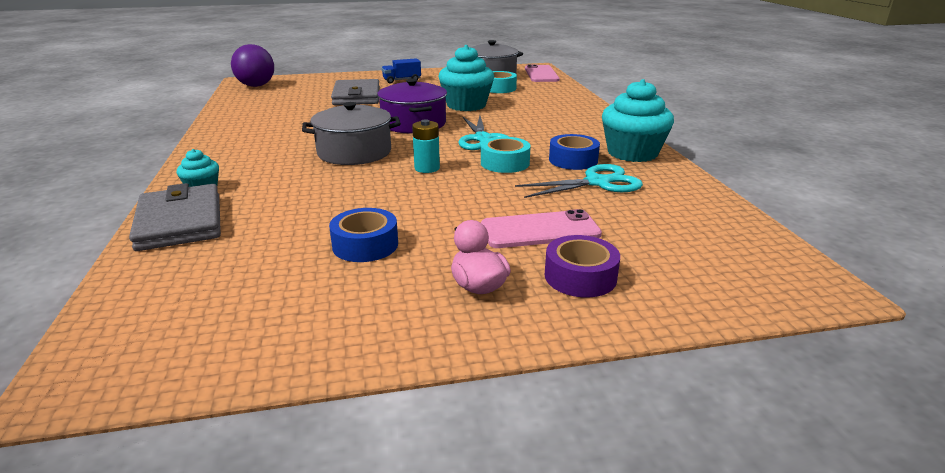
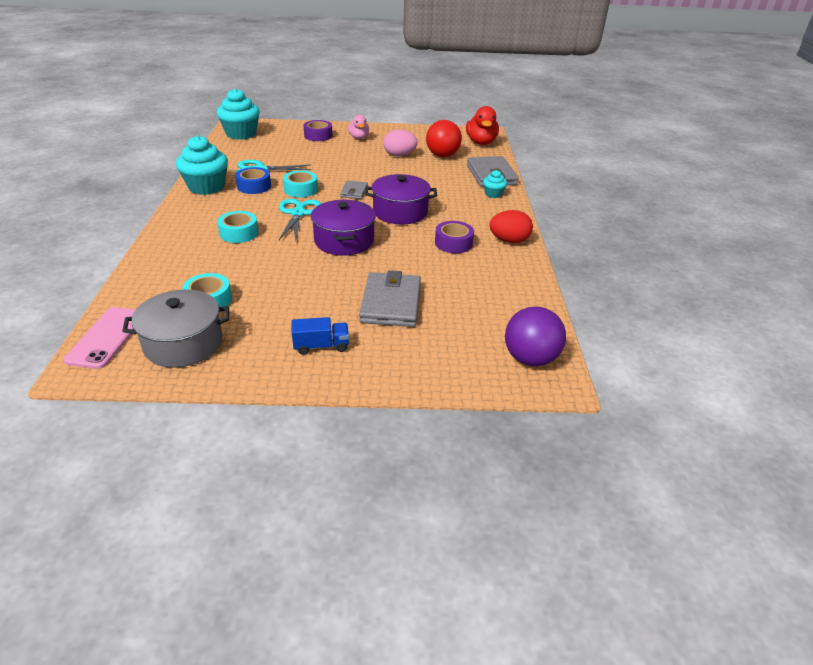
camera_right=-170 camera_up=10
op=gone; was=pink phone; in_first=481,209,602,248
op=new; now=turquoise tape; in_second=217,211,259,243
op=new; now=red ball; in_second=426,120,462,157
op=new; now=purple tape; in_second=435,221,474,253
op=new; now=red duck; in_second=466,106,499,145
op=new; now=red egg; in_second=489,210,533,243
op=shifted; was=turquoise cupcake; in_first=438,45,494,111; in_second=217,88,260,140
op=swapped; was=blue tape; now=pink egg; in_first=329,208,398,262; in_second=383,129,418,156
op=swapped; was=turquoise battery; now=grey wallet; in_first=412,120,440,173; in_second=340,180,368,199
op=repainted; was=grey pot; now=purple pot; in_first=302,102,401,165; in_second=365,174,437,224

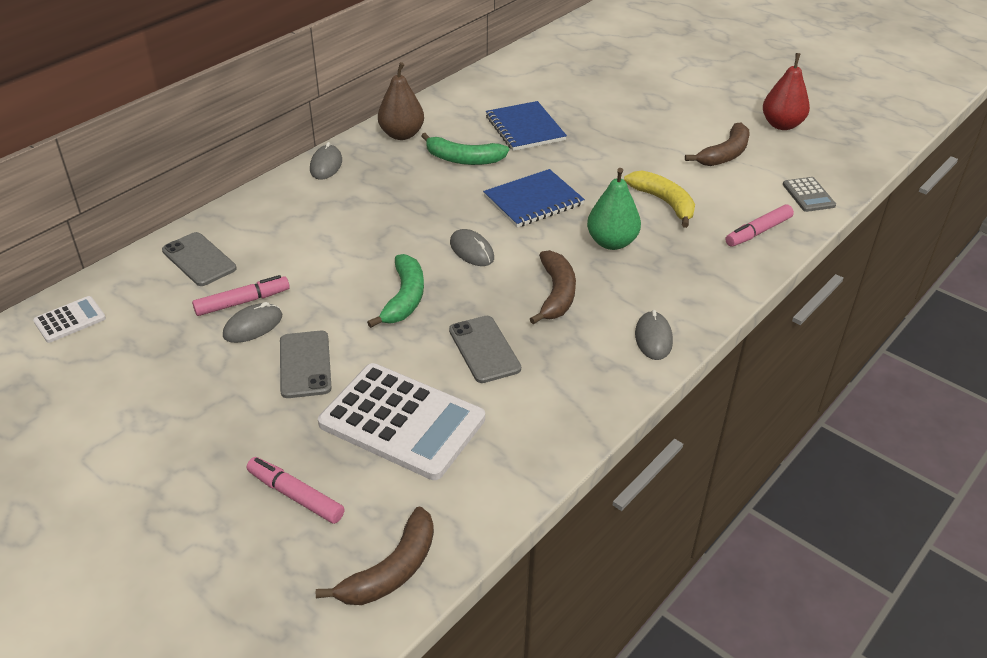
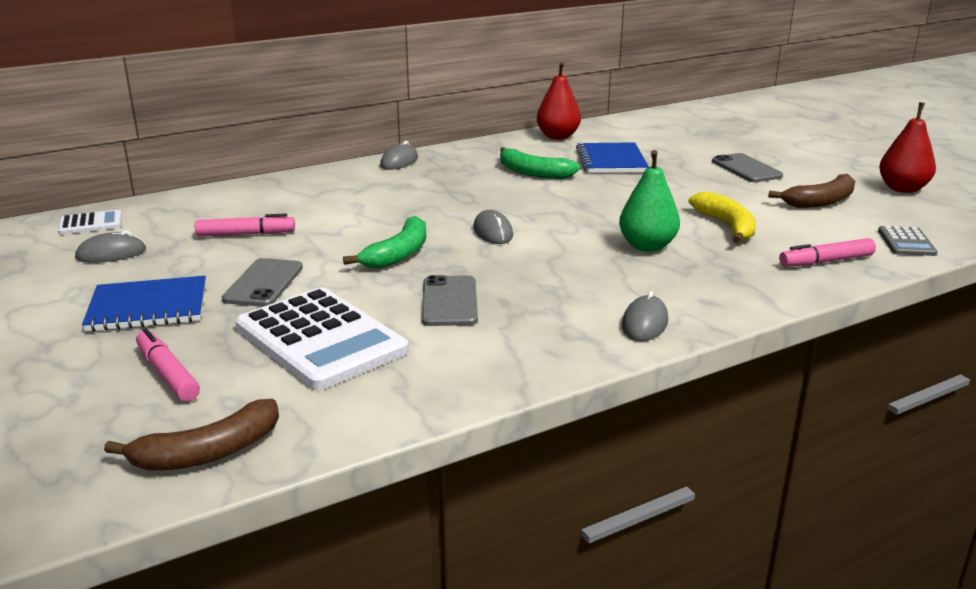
camera_right=20 camera_up=-15
op=gone; was=brown pear; in_first=378,62,424,140
op=gone; was=brown banana; in_first=530,250,576,324
op=new; now=red pear; in_second=537,62,581,139
op=shifted; was=grey phone; in_first=162,232,236,286; in_second=712,153,783,182
op=shifted; was=grey mouse; in_first=223,302,282,343; in_second=75,230,146,263
op=shifted; was=blue notebook; in_first=483,169,585,228; in_second=82,276,206,332

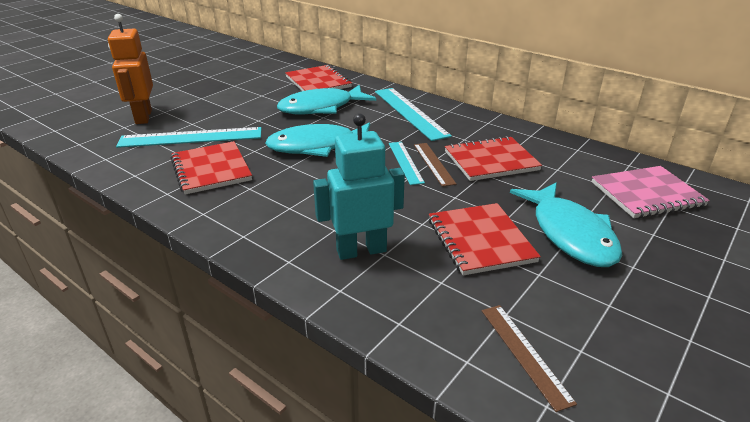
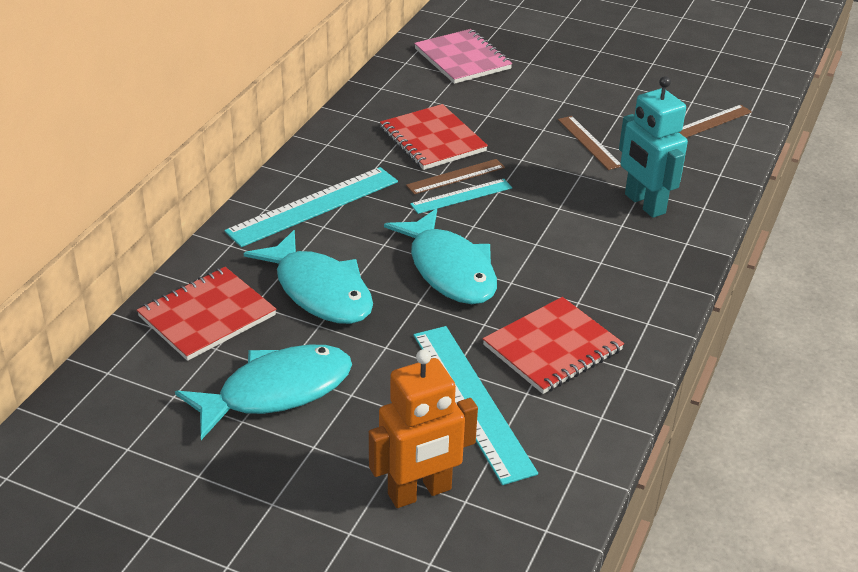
camera_right=-105 camera_up=5
op=shifted; was=turquoise fish; in_first=510,182,622,267; in_second=175,344,352,440
op=swapped; was=red notebook; now=brown ruler; in_first=429,203,541,275; in_second=558,116,622,170

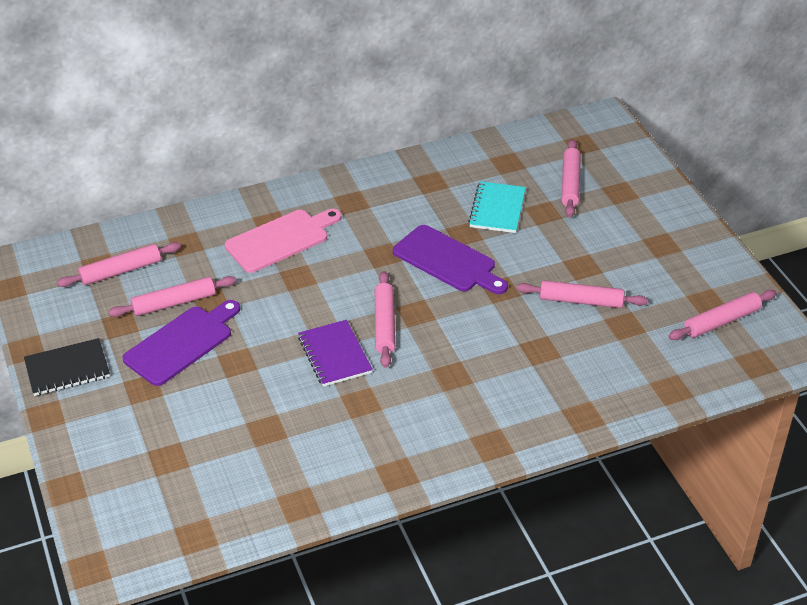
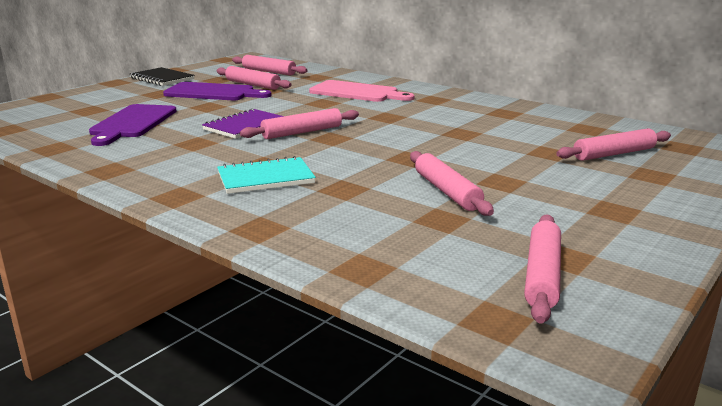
camera_right=60 camera_up=-20
op=shifted; was=purple cutting board; in_first=393,225,508,294; in_second=89,104,176,146
op=shifted; was=turquoise notebook; in_first=468,181,526,233; in_second=217,156,316,194
op=rotated; was=pink rolling pin; in_first=668,290,777,340; in_second=524,214,561,324; clockwise=75

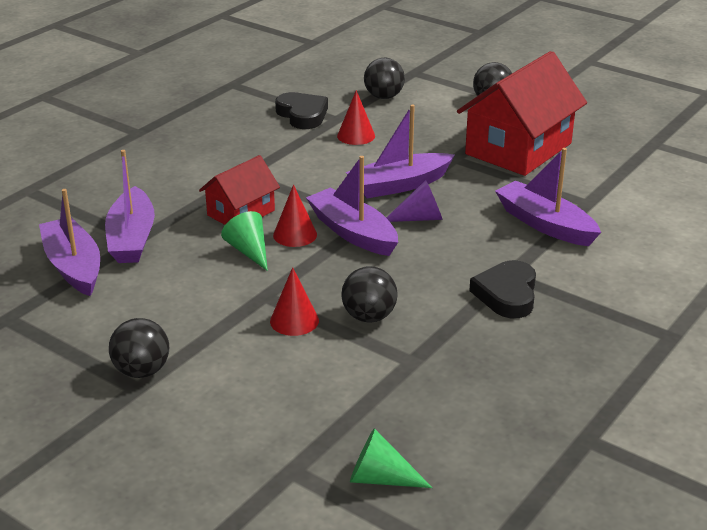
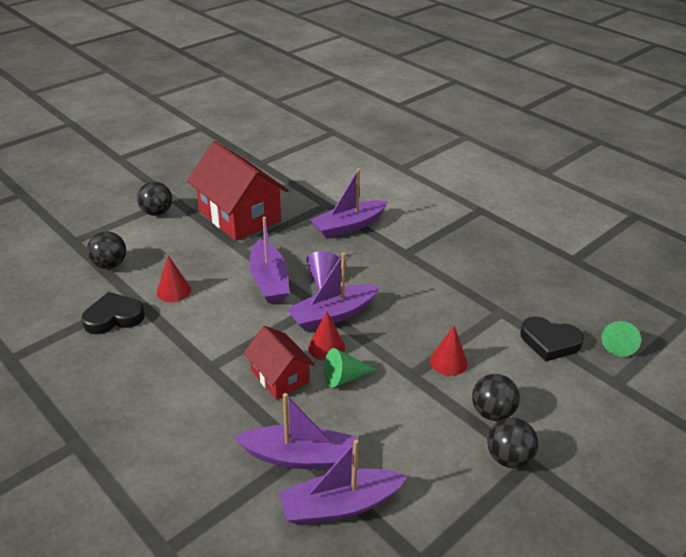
camera_right=-80 camera_up=5
op=shifted; was=black ball; in_first=341,266,397,322; in_second=472,374,520,421
op=shifted; was=black heart; in_first=469,260,536,318; in_second=520,317,584,361

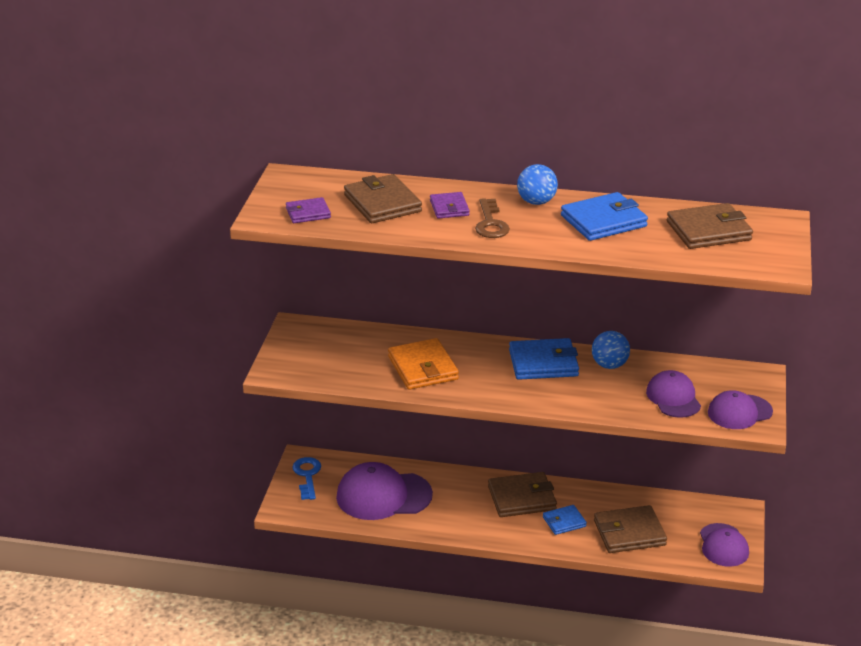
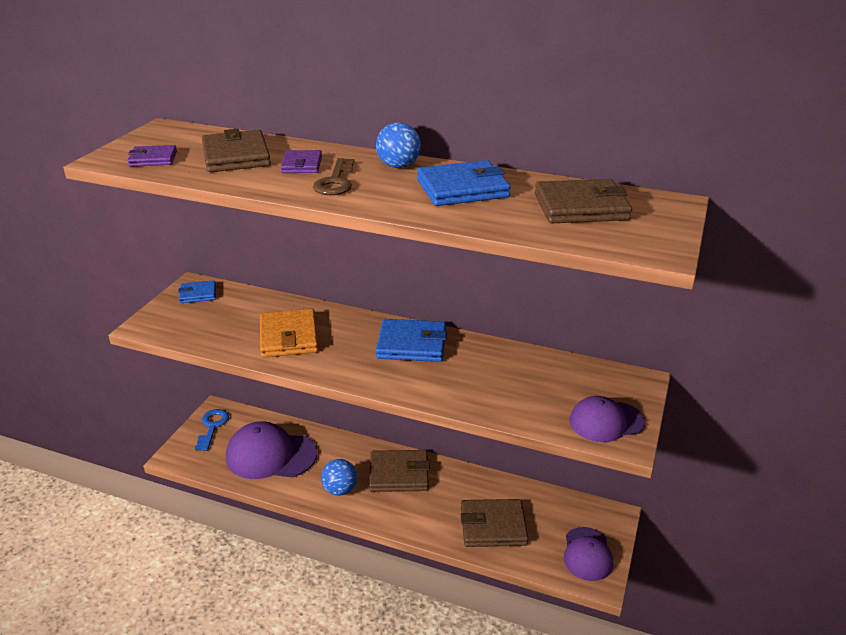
camera_right=10 camera_up=0
op=gone; was=purple cap; in_first=646,370,701,418
op=shifted; was=blue wallet; in_first=543,505,587,535; in_second=178,280,216,303
op=shifted; was=blue ball; in_first=592,331,630,369; in_second=321,459,357,496

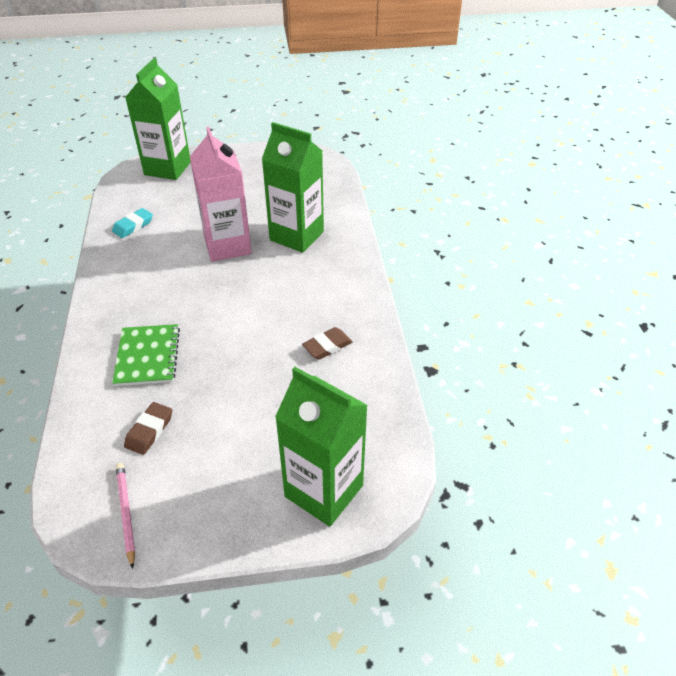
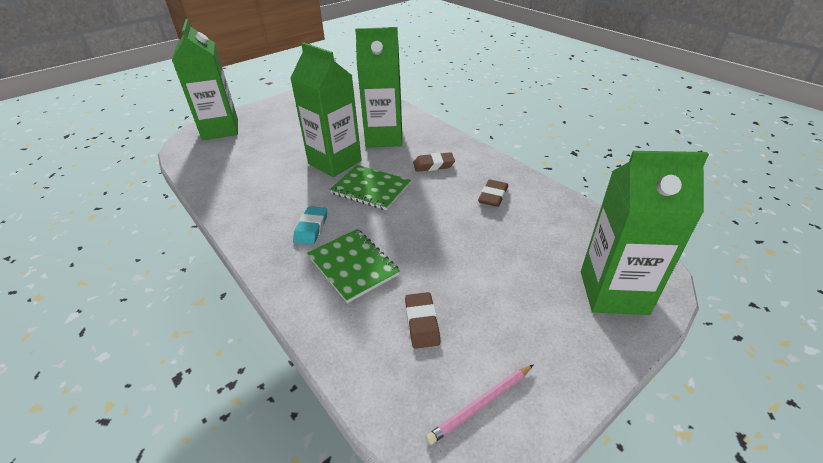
camera_right=-30 camera_up=-5
op=new; now=green notebook; in_second=330,165,411,210
op=new; now=brown eraser; in_second=413,152,455,172
op=shifted; was=turquoise eraser; in_first=112,208,153,238; in_second=293,206,327,245
op=repainted; was=pink carton; now=green carton; in_first=190,126,252,262; in_second=290,42,362,177
op=rotated; was=pink pencil; in_first=116,463,135,569; in_second=426,364,534,445; clockwise=-75

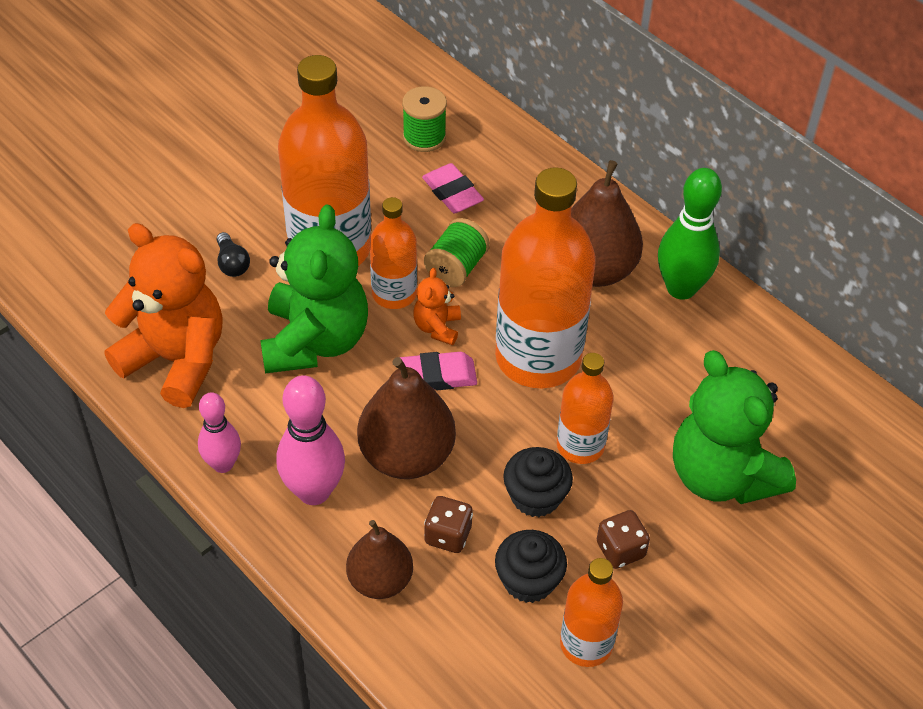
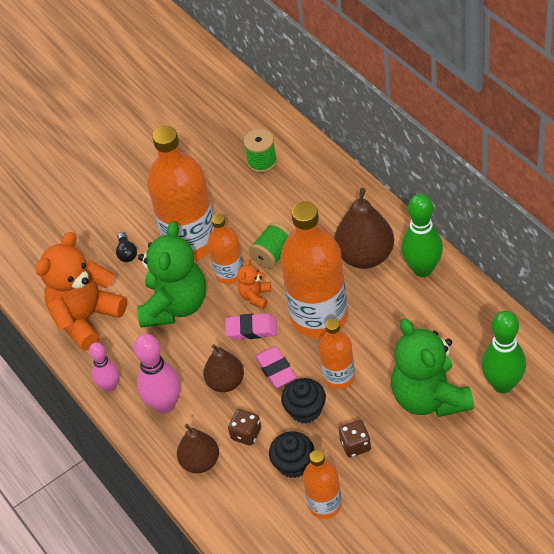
camera_right=15 camera_up=0
op=new; now=green bowling pin; in_second=481,311,526,393
op=shifted; was=pink eraser; in_first=422,163,484,213; in_second=255,346,297,388
op=rotated; was=orange teddy bear; in_first=105,223,223,408; in_second=36,232,127,350; clockwise=-90
op=scaled; was=brown pear; in_first=357,357,456,479; in_second=203,344,244,392; ratio=0.65

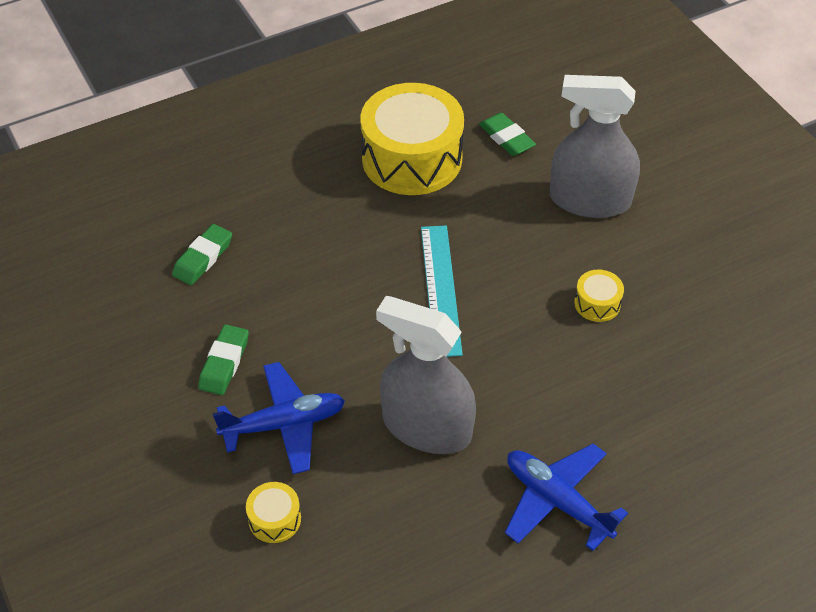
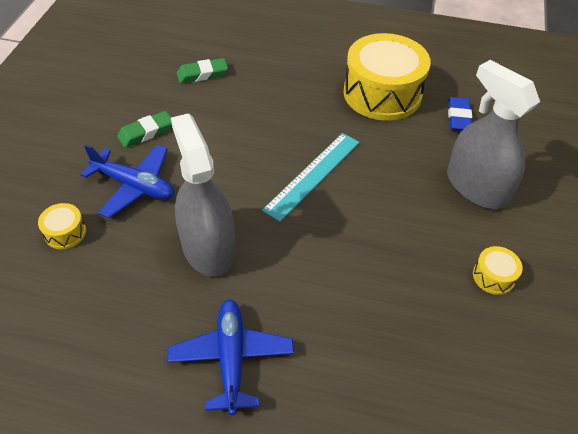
camera_right=40 camera_up=0
op=shifted; was=yellow drum; in_first=574,270,624,322; in_second=473,246,523,295
op=repainted; was=green eraser; now=blue eraser; in_first=479,113,536,156; in_second=448,97,472,131

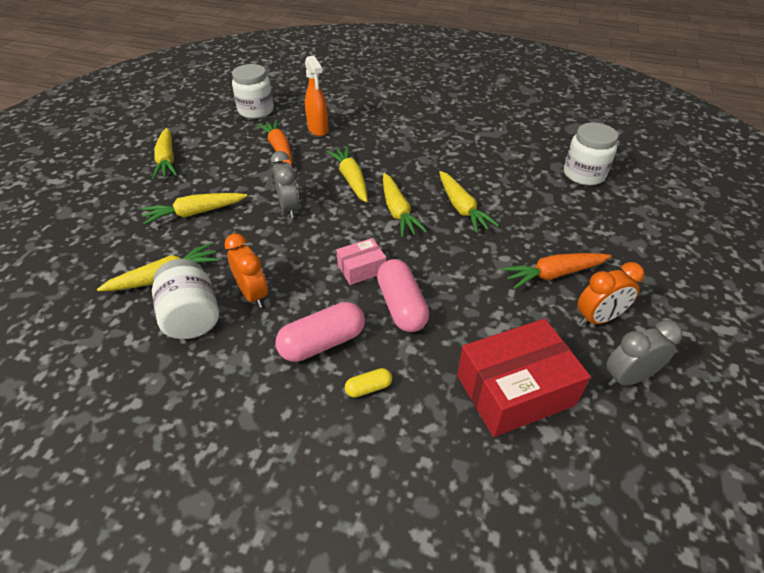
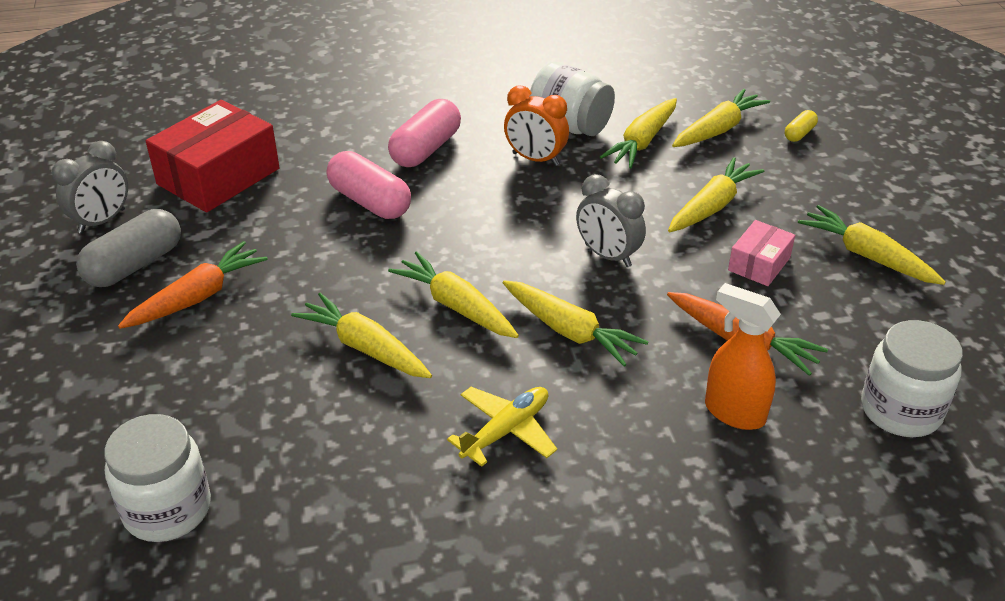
camera_right=150 camera_up=-5
op=new; now=yellow plane; in_second=447,387,557,467
op=new; now=yellow carrot; in_second=672,89,770,147
op=shifted; was=pink box; in_first=336,238,386,285; in_second=728,220,795,286
op=shifted; was=yellow capsule; in_first=345,368,392,398; in_second=785,110,818,142
op=swapped; was=orange clock; now=grey capsule; in_first=578,262,645,326; in_second=76,209,181,287

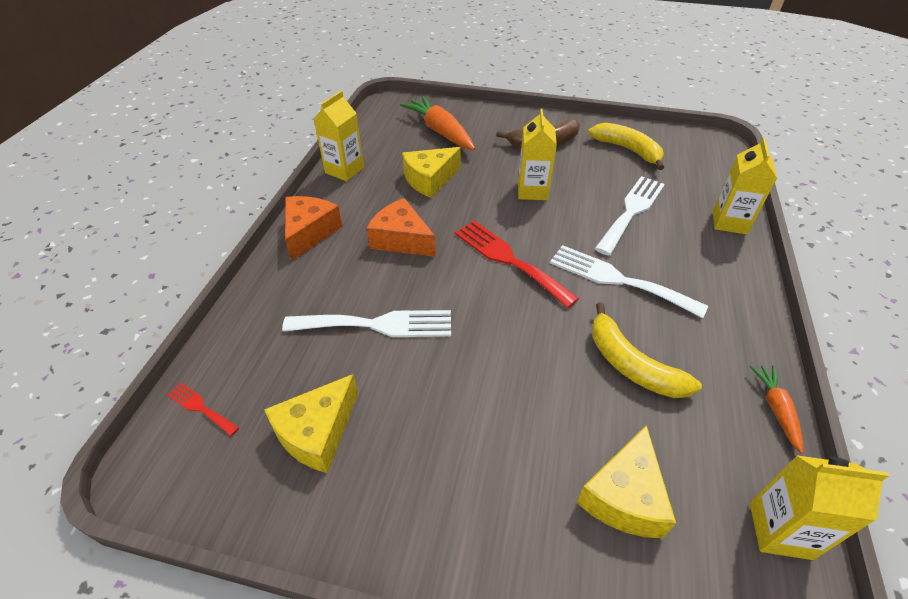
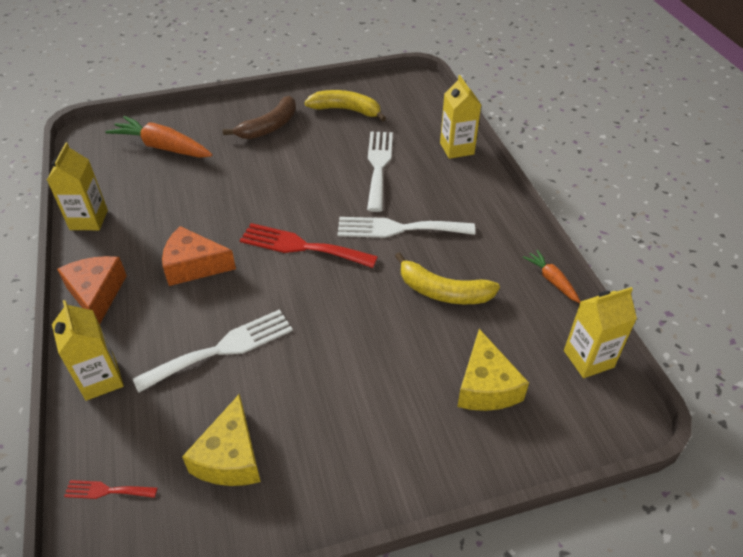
camera_right=-30 camera_up=0
op=gone; was=yellow cheese; in_first=402,147,461,198
op=shifted; was=yellow carton; in_first=518,109,557,200; in_second=52,300,124,401

